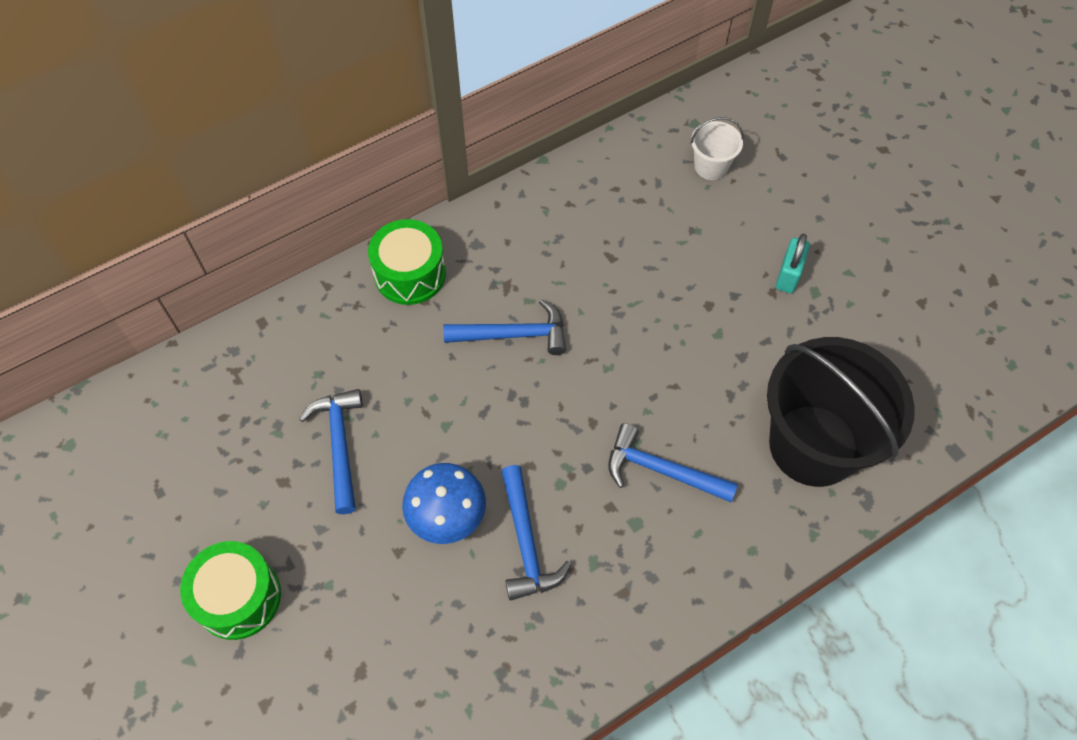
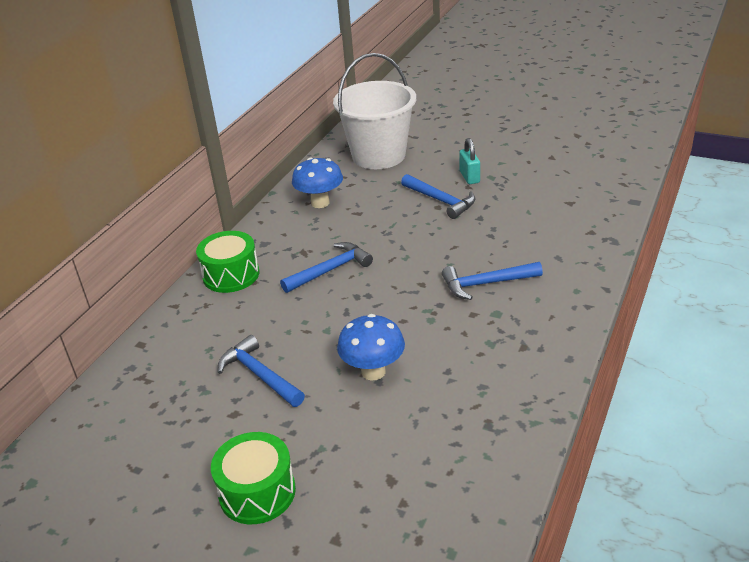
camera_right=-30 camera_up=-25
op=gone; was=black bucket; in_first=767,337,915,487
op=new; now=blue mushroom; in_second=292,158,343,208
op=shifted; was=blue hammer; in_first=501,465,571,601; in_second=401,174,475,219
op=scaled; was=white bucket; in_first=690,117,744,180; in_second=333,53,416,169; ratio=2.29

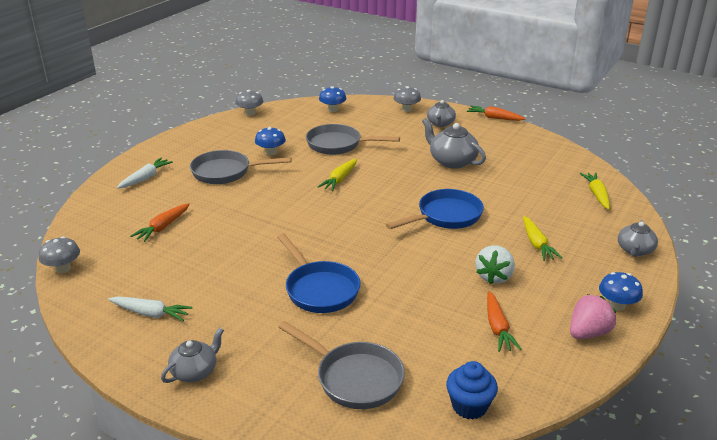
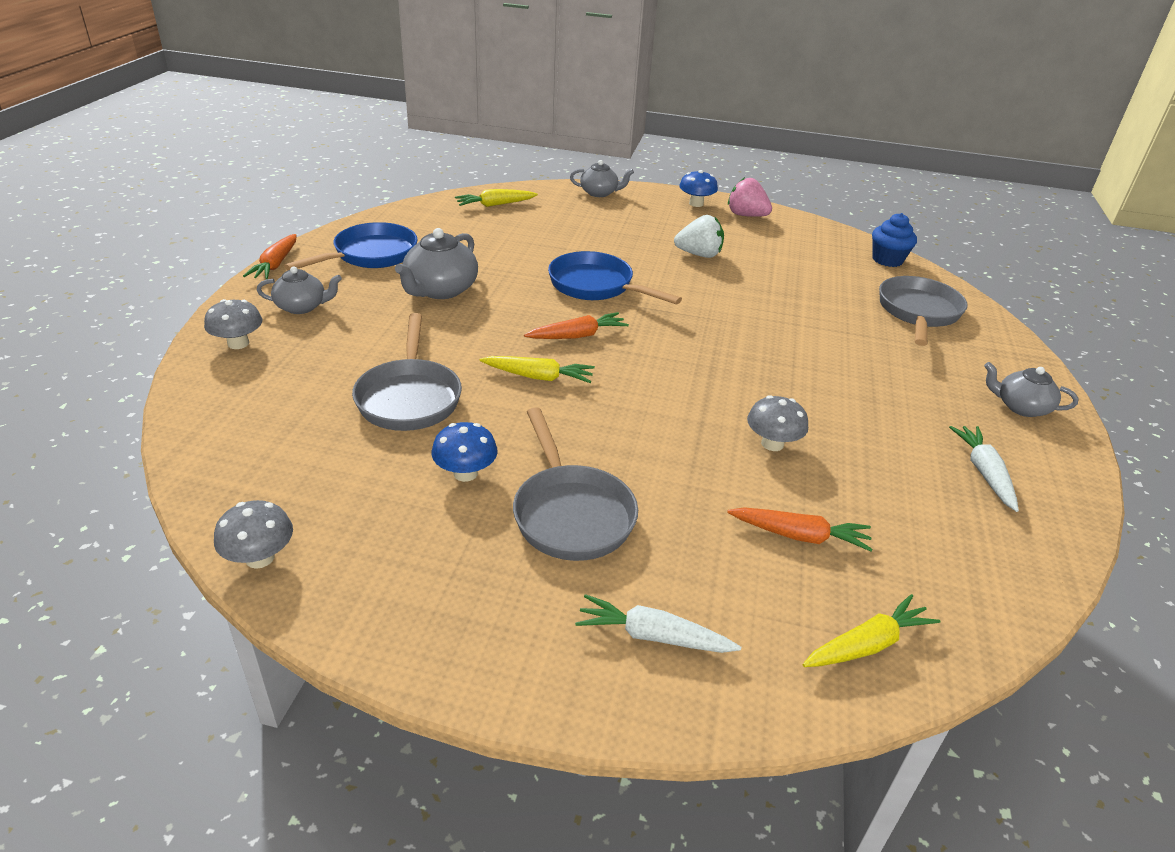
camera_right=-110 camera_up=5
op=gone; was=blue mushroom; in_first=319,86,346,112
op=shifted; was=grey mushroom; in_first=39,236,80,273; in_second=747,395,808,451
op=shifted; was=blue pan; in_first=277,233,361,313; in_second=284,222,418,270
op=shifted; was=orange carrot; in_first=487,291,522,352; in_second=524,312,629,339
op=shifted; was=yellow carrot; in_first=523,216,562,261; in_second=803,594,940,667

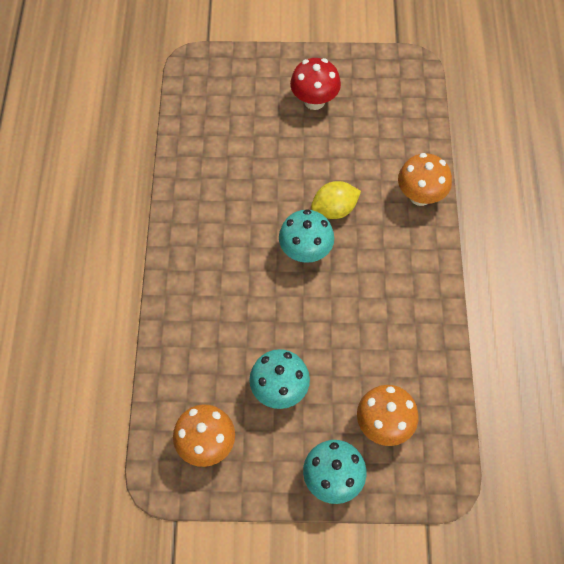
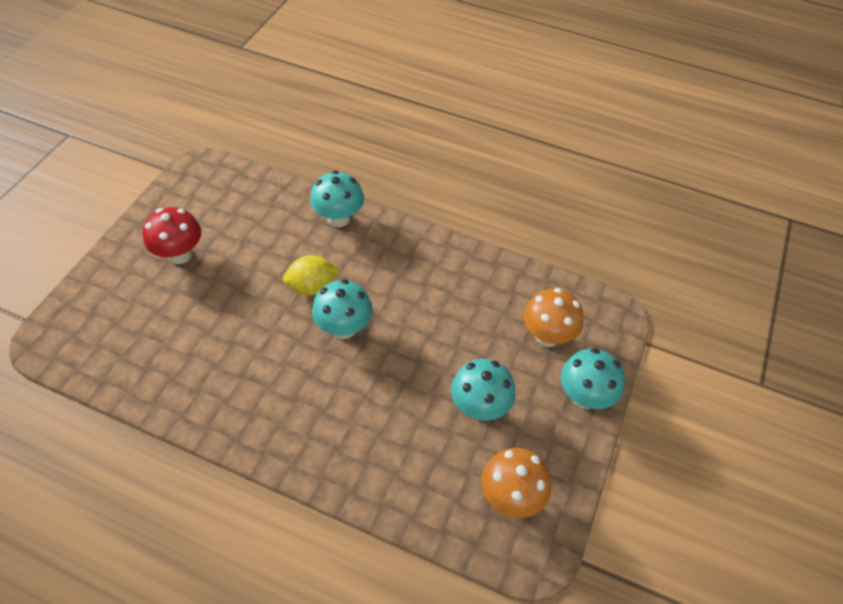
camera_right=-70 camera_up=-10
op=repainted; was=orange mushroom; now=turquoise mushroom; in_first=398,153,452,206; in_second=310,171,364,227
op=rotated; was=yellow lemon; in_first=311,181,361,219; in_second=283,255,340,295; clockwise=75

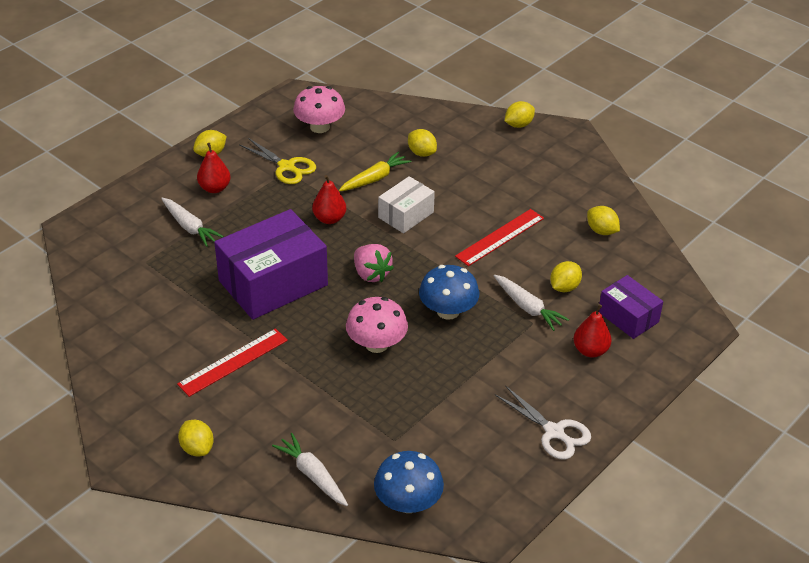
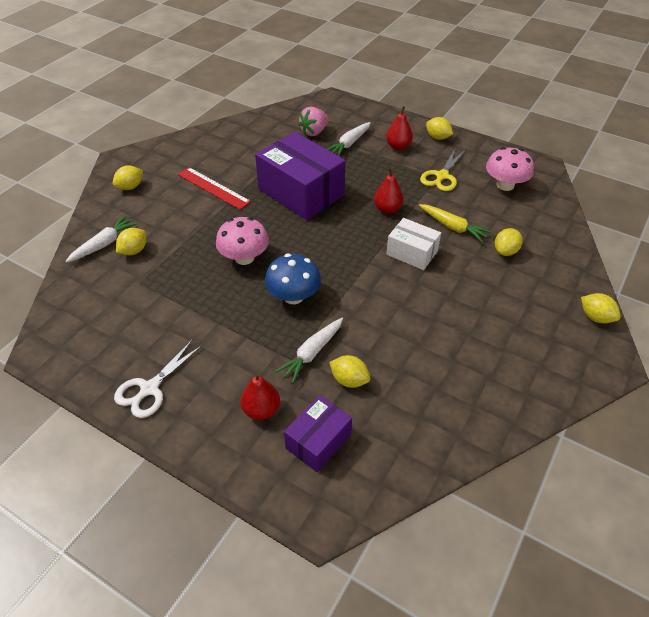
camera_right=80 camera_up=5
op=gone; was=blue mushroom; in_first=374,451,444,513
op=gone; was=red ruler; in_first=455,209,544,266
op=shifted; was=pink strawberry; in_first=354,244,394,282; in_second=298,107,329,136
op=shifted; was=yellow lemon; in_first=587,206,620,235; in_second=116,228,146,255

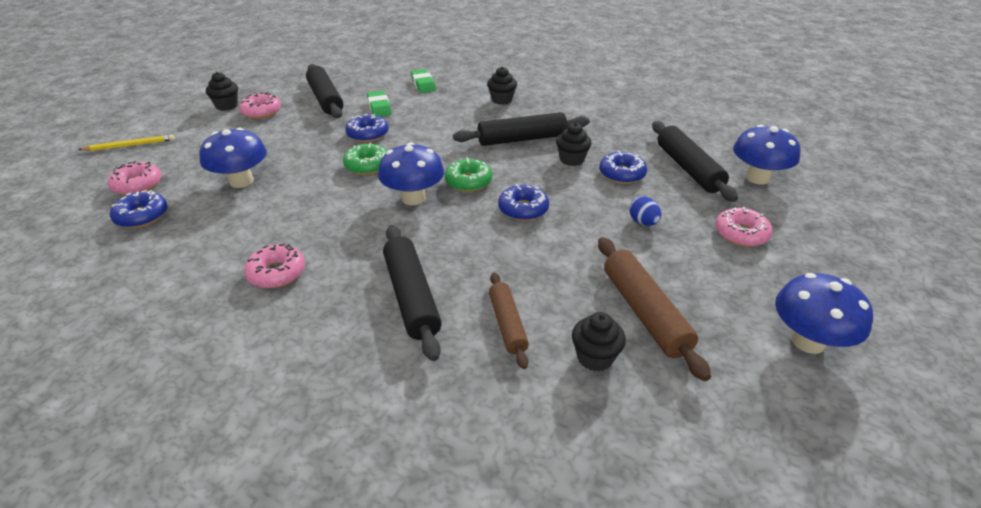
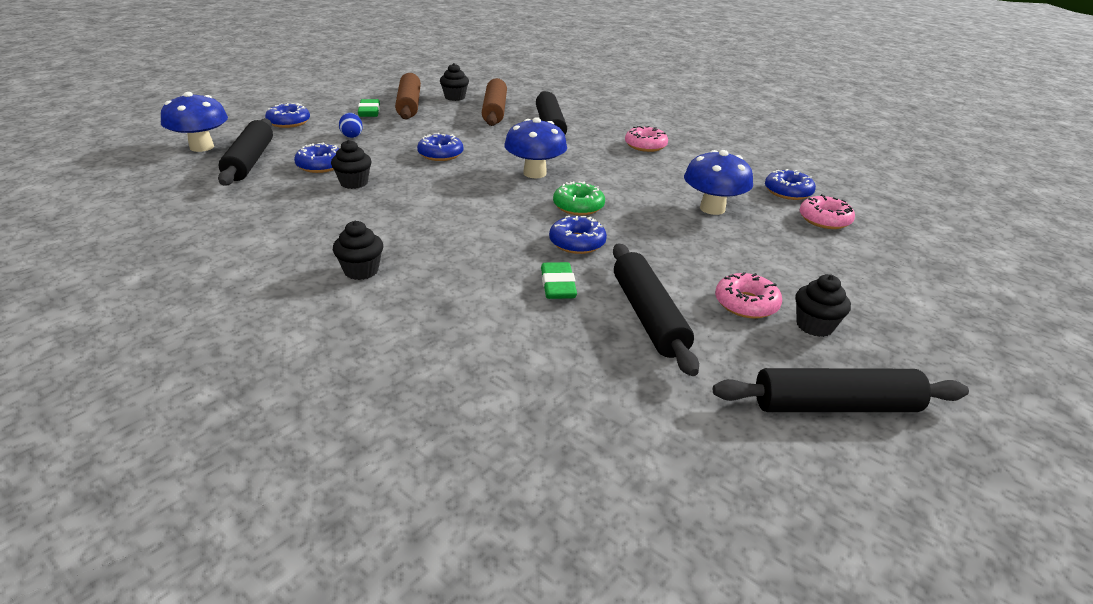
camera_right=-170 camera_up=-5
op=gone; was=yellow pencil; in_first=78,135,175,151
op=gone; was=green donut; in_first=445,157,492,192
op=gone; was=blue mushroom; in_first=775,273,873,354
op=shifted; was=green eraser; in_first=411,69,436,93; in_second=358,99,380,117
op=shifted; was=black rolling pin; in_first=453,112,590,146; in_second=713,368,969,412
op=repainted; was=pink donut; now=blue donut; in_first=715,207,773,247; in_second=265,103,310,128
op=scaled; was=brown rolling pin; in_first=489,272,529,369; in_second=482,78,507,126; ratio=1.58

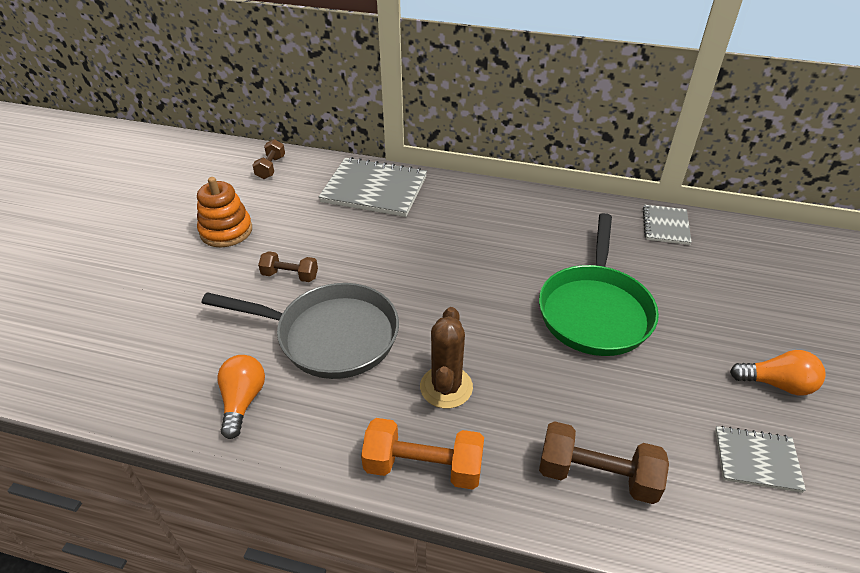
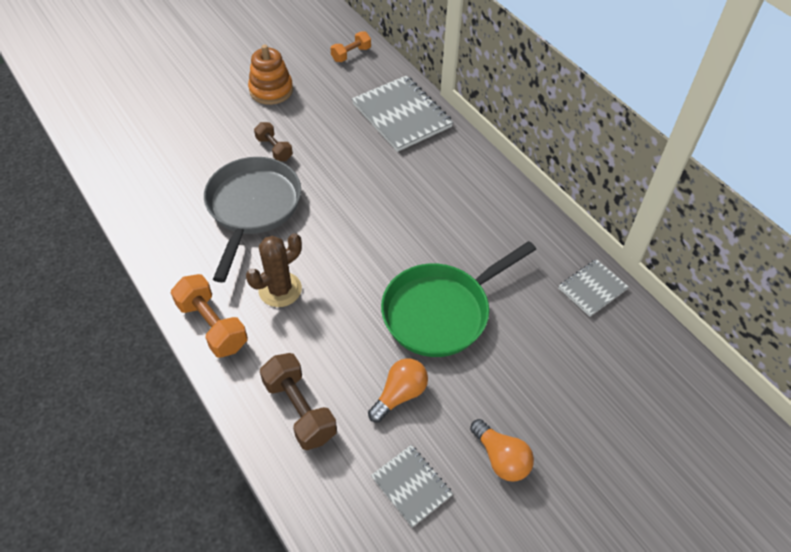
camera_right=40 camera_up=10
op=shifted; was=orange light bulb; in_first=217,355,265,439; in_second=368,358,428,423
op=repainted; was=brown dumbbell; now=orange dumbbell; in_first=252,139,285,179; in_second=330,32,371,62
op=rotated; was=grey pan; in_first=202,283,399,379; in_second=204,157,301,283; clockwise=-135

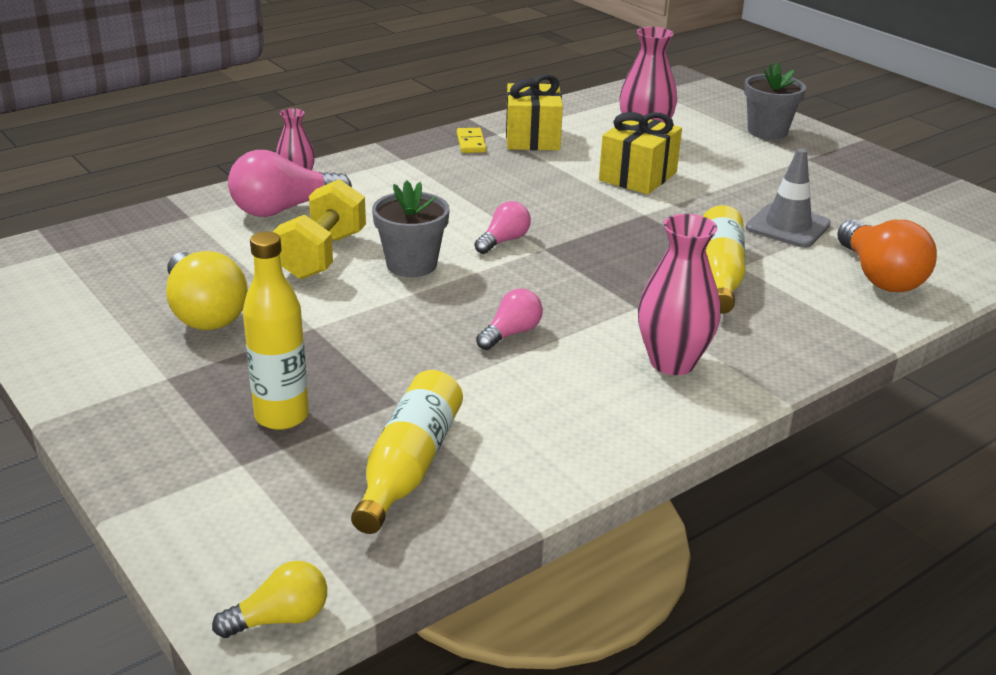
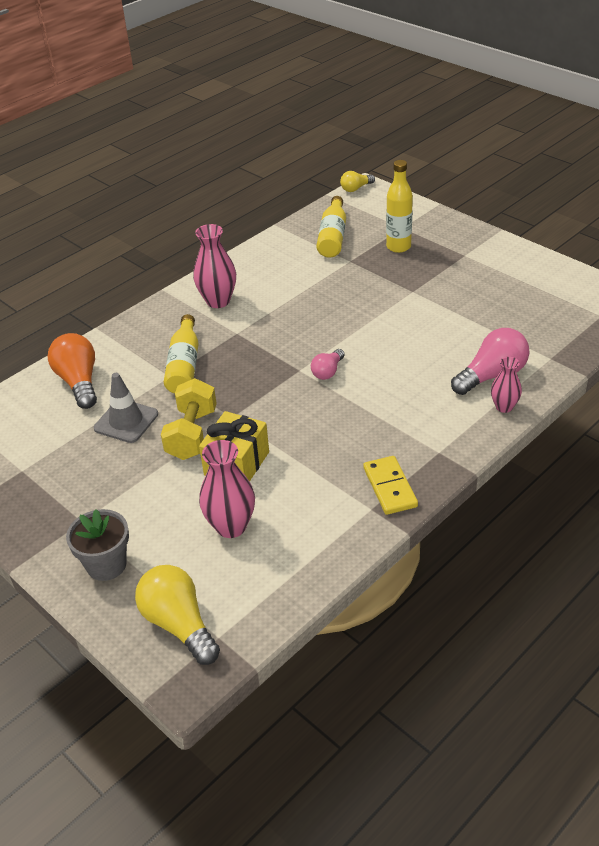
camera_right=175 camera_up=10
op=gone; was=grey flower pot; in_first=372,180,450,277
op=gone; was=pink light bulb; in_first=476,289,543,350
op=gone; was=yellow gift; in_first=506,74,563,150
op=shifted; was=yellow light bulb; in_first=166,251,248,330; in_second=135,565,220,665
op=shifted; was=yellow dumbbell; in_first=273,179,366,279; in_second=161,378,217,460
op=scaled; was=yellow domino; in_first=457,128,486,153; in_second=363,456,418,515; ratio=1.5

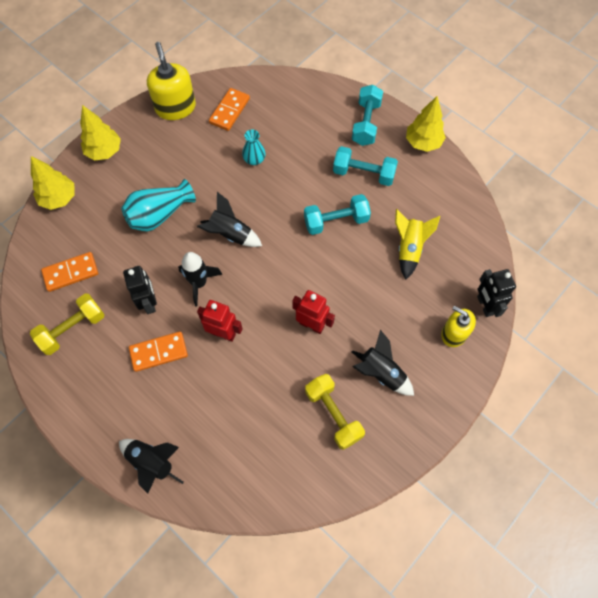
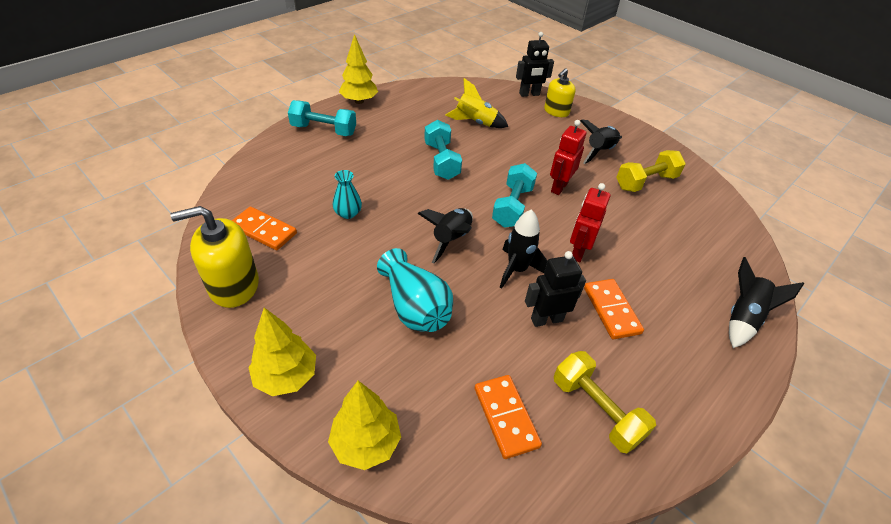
camera_right=-90 camera_up=-20
op=shifted; was=turquoise dumbbell; in_first=333,146,398,186; in_second=492,163,537,228

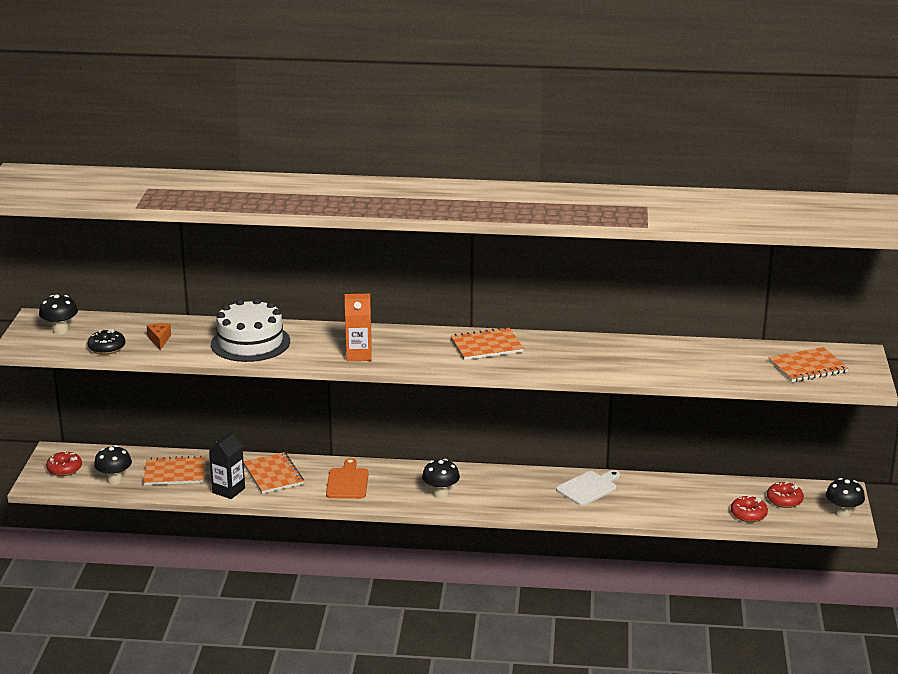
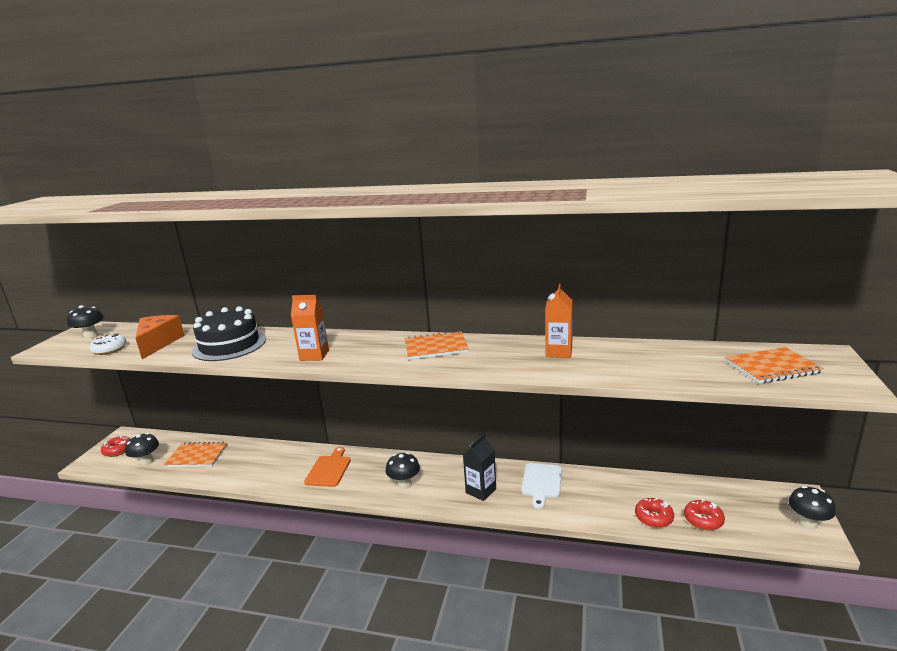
camera_right=10 camera_up=-5
op=gone; was=orange notebook; in_first=244,452,304,494
op=new; now=orange carton; in_second=545,284,573,358
op=shifted; was=black carton; in_first=209,429,245,499; in_second=463,434,496,501
op=shifted; was=red donut; in_first=767,481,804,508; in_second=635,497,674,528
op=repainted; was=black donut; now=white donut; in_first=87,329,125,355; in_second=90,334,127,355
op=repainted; was=white cake; now=black cake; in_first=211,298,290,362; in_second=192,306,266,361
op=rotated; was=white cutting board; in_first=556,470,620,506; in_second=521,463,562,509; clockwise=135
op=scaled; was=orange cheese; in_first=147,323,171,350; in_second=136,315,185,359; ratio=1.96

